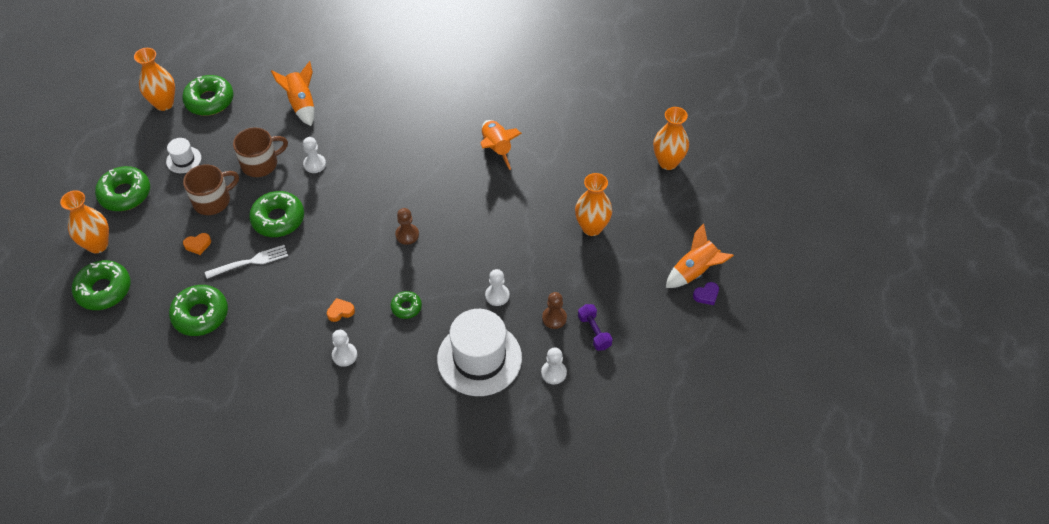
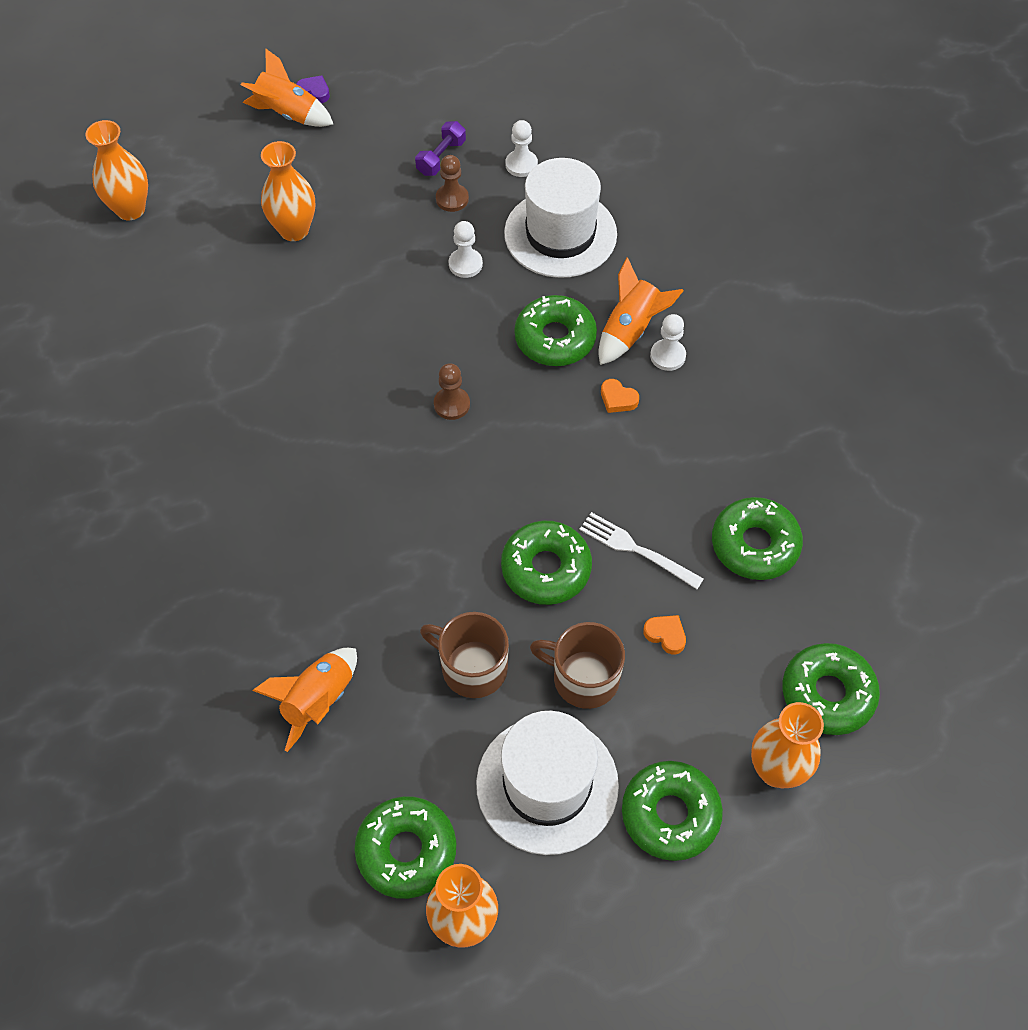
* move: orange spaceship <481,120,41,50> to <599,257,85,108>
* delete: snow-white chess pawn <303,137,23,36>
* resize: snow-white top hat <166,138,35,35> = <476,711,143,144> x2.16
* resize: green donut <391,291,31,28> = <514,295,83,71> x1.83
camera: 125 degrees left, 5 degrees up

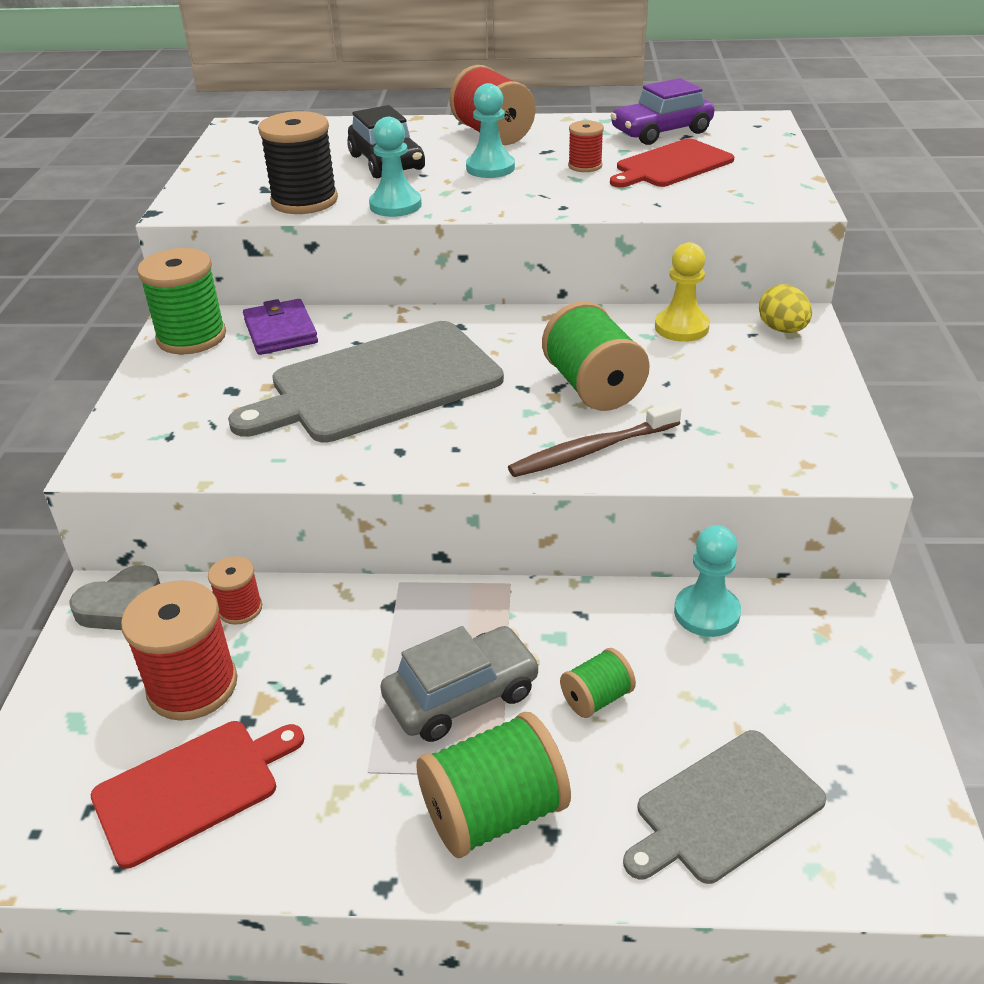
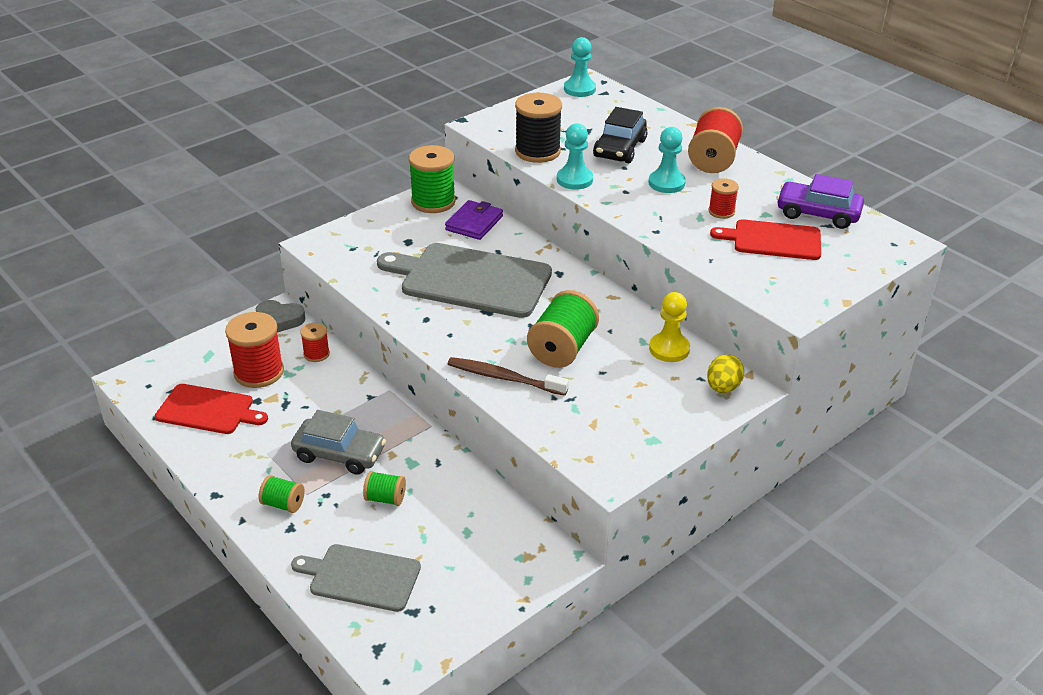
* move: aqua chess pawn <674,525,67,112> to <564,37,32,60>
* resize: green spool <416,712,155,146> = <259,475,46,38> x0.53
camera: 45 degrees right, 0 degrees up

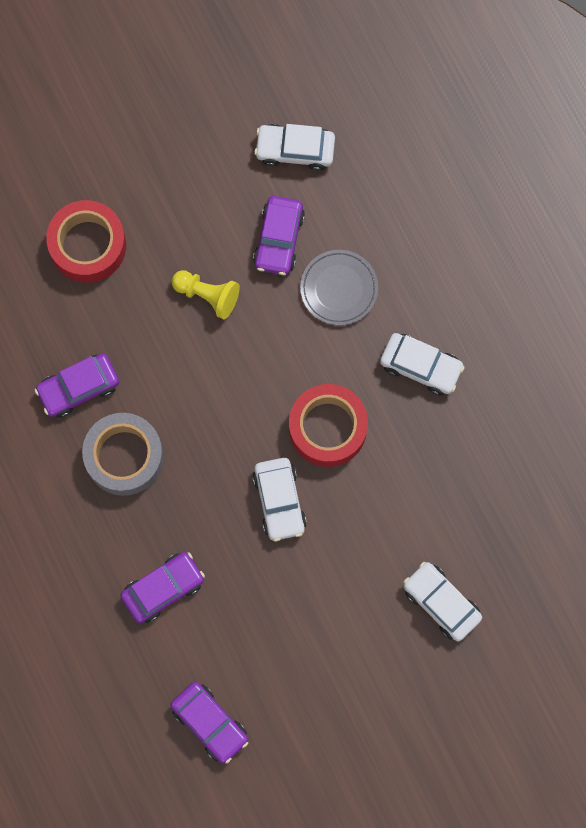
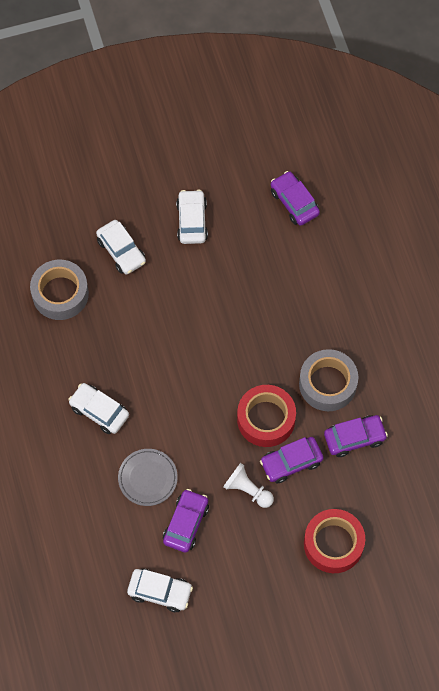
* recolor: bright yellow chess pawn <172,270,68,49> to snow-white chess pawn <223,463,51,45>
* move: crimson tape <289,384,79,83> to <237,385,59,62>
* move: snow-white toy car <253,458,54,84> to <176,190,32,54>
* move: violet toy car <121,552,84,71> to <260,437,63,46>
* insert: grey tape <30,260,59,60>
camera: 170 degrees left, 10 degrees down

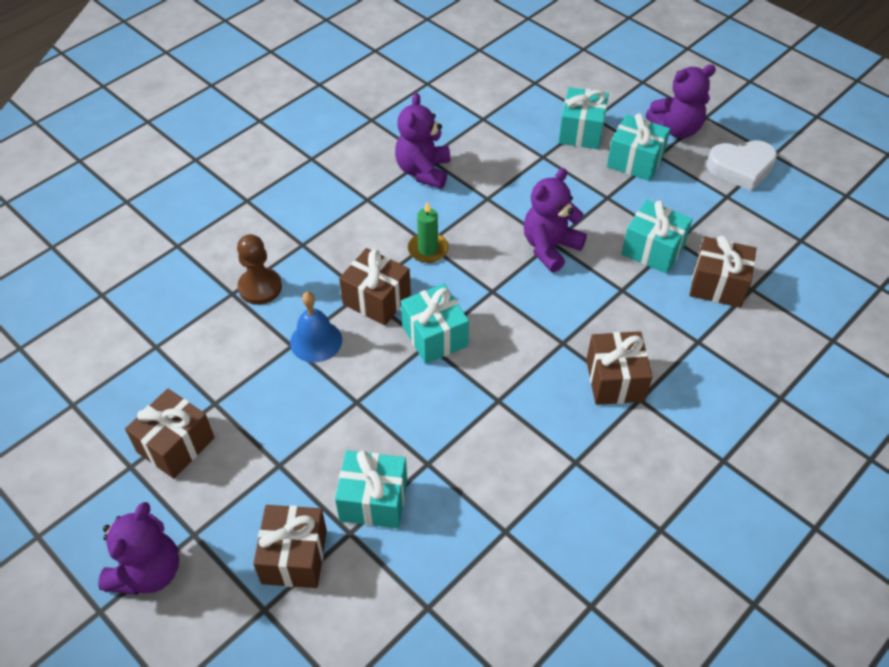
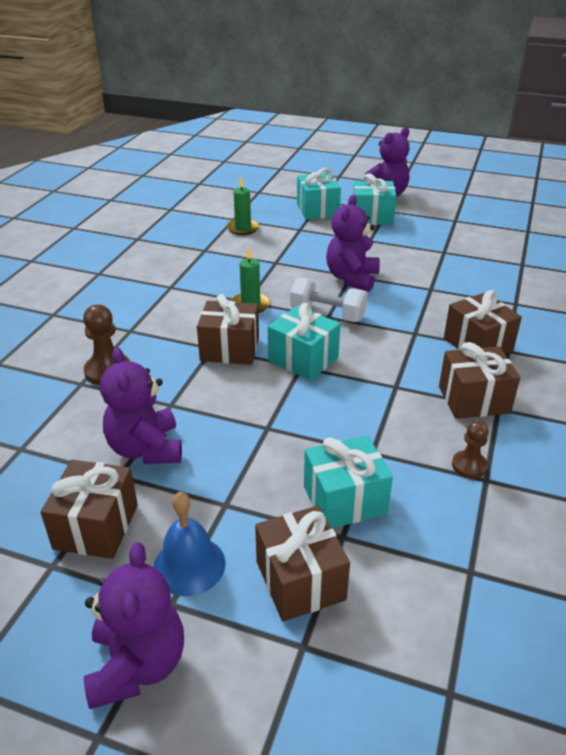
* move: violet stuffed bear <395,93,55,96> to <100,347,82,117>
* delete: snow-white heart shape <707,140,70,51>
* delete: aqua gift <622,200,71,74>
* move: dark brown gift <690,236,66,72> to <439,342,81,77>
* move: blue bell <290,292,52,71> to <154,492,71,104>
* insert: green pillar candle <227,177,33,58>
* insert: snow-white free weight <290,277,78,45>
* insert: dark brown chess pawn <452,420,37,59>
camera: 25 degrees left, 15 degrees down

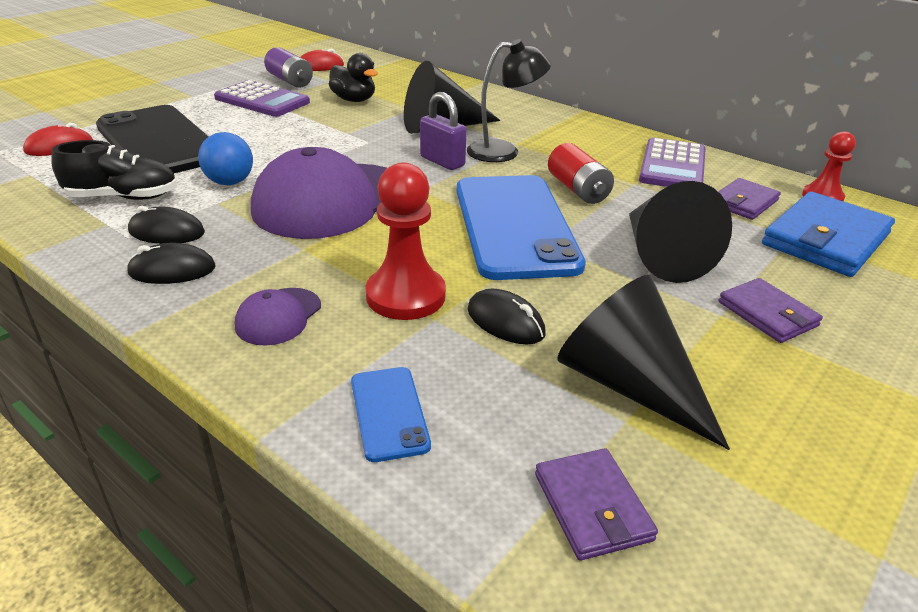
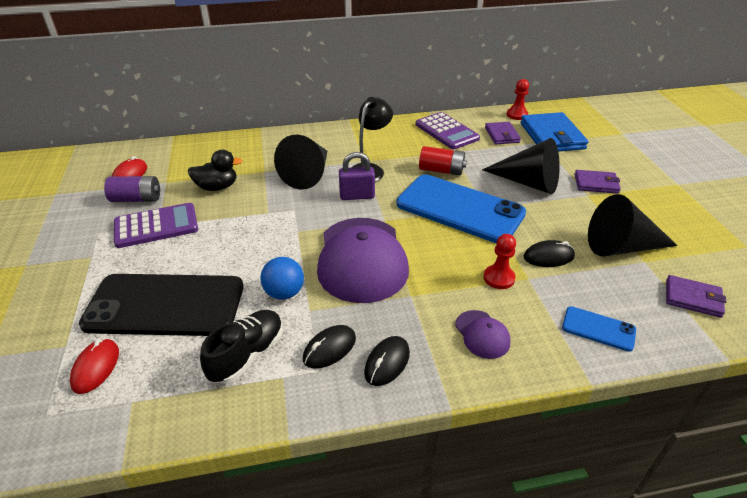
* resize: crimson chess pawn <365,162,81,158> = <483,234,33,55> x0.62
camera: 50 degrees left, 5 degrees up

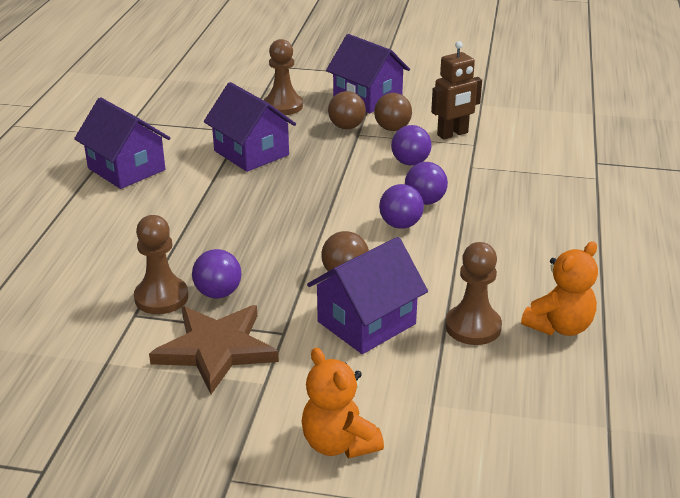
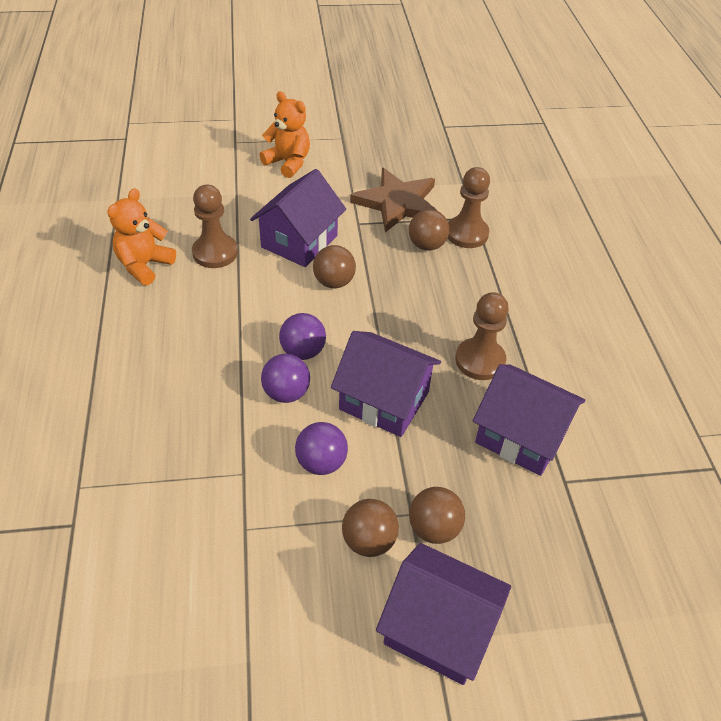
* move: dark brown chess pawn <264,39,39,76> to <455,292,54,88>
* delete: dark brown robot figure <431,41,51,99>
* move: violet cottage <74,97,96,92> to <331,331,110,106>
* recolor: violet play ball <192,249,49,49> to dark brown play ball <409,209,40,42>
camera: 160 degrees right, 15 degrees up

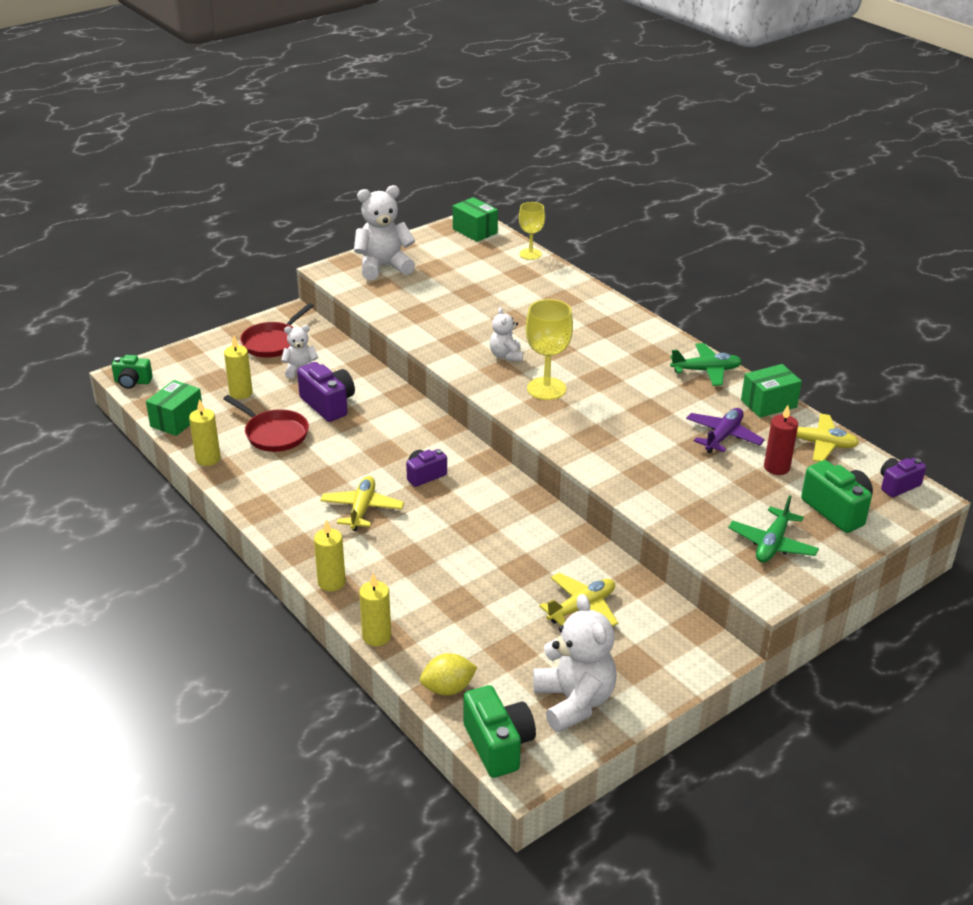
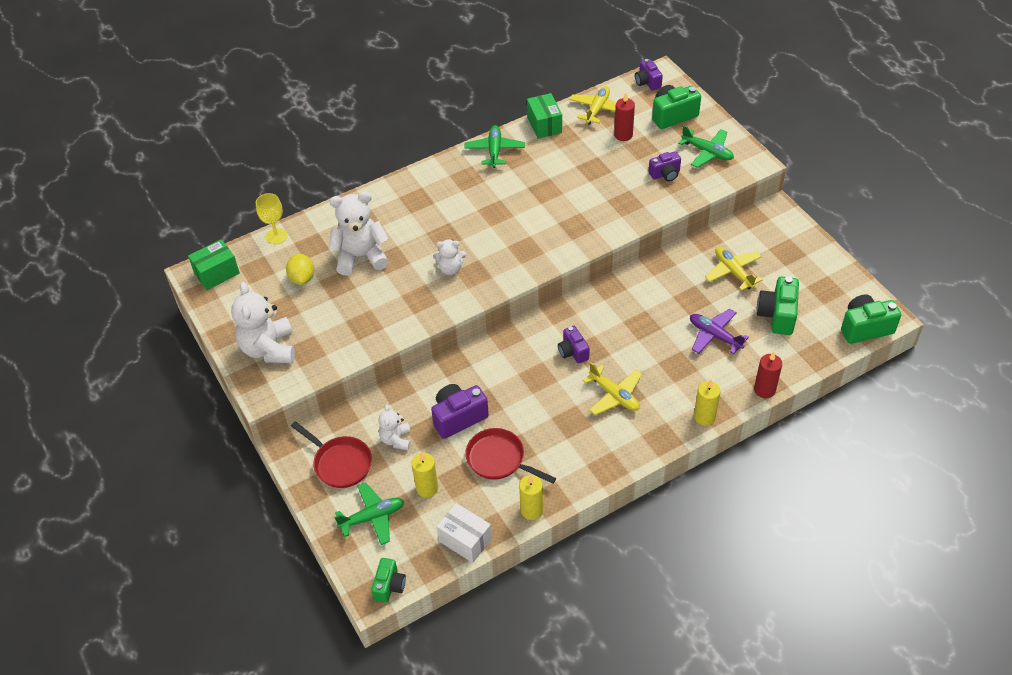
* delete: bright yellow chalice <526,299,47,101>
* recolor: green package <146,380,56,56> to snow-white package <437,503,55,60>
* rotate: crimson frying pan <223,395,86,57> = <465,428,91,56> 105 degrees counterclockwise
* move: violet plane <686,408,79,45> to <690,309,59,45>
* rotate: bright yellow plane <320,476,84,55> = <583,362,59,53> 150 degrees counterclockwise
* recolor: bright yellow pillar candle <359,573,32,73> to crimson pillar candle <754,352,28,46>
* move: snow-white stuffed bear <533,594,83,138> to <329,191,60,84>
* move: bright yellow citrus fruit <420,653,57,43> to <286,254,28,31>
* insert: violet camera <648,151,33,30>
* insert: green camera <757,276,42,59>
* insert: green plane <334,482,70,63>
camera: 80 degrees left, 15 degrees up

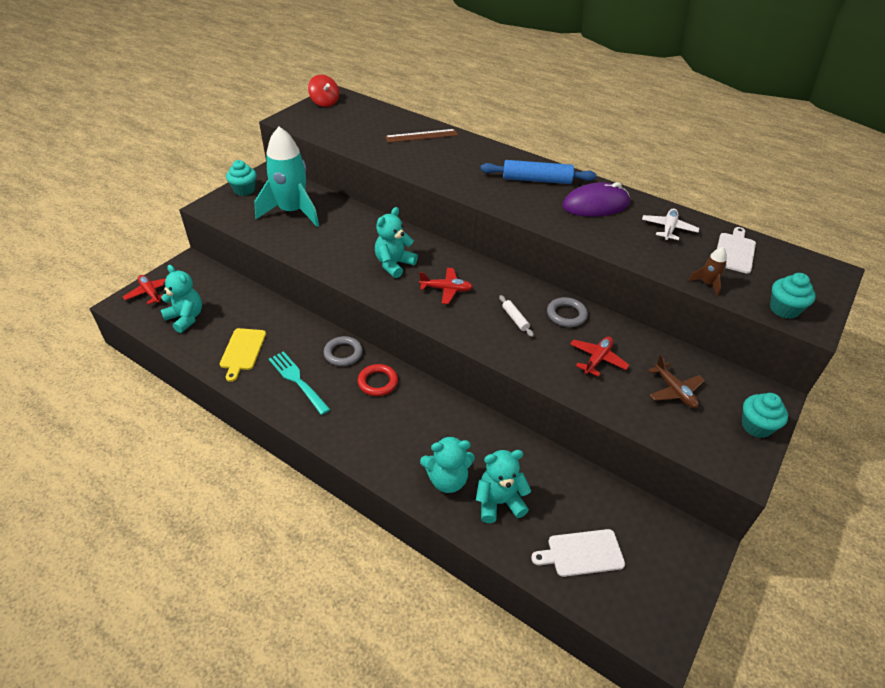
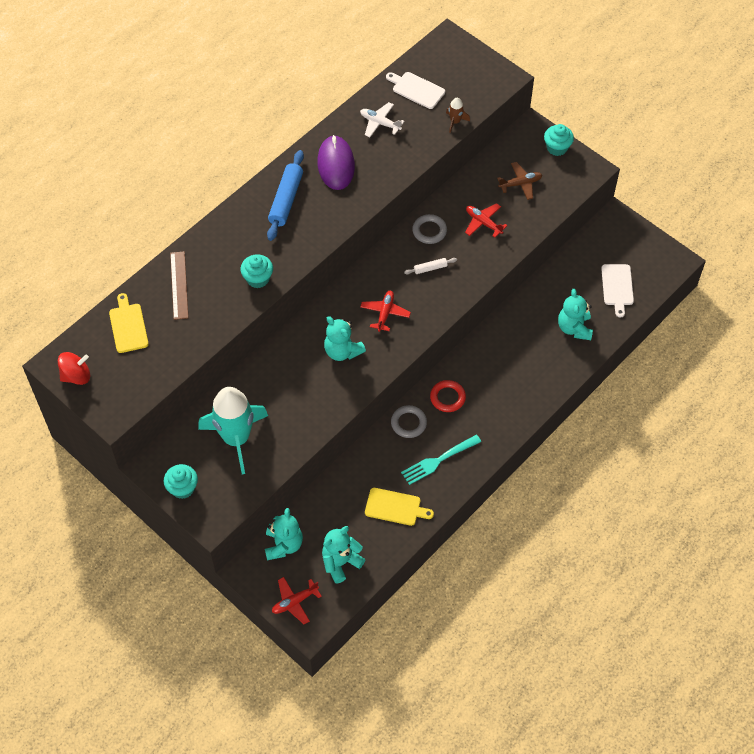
* move: aqua muffin <770,273,46,46> to <240,254,33,34>
* move: aqua stuffed bear <420,435,55,58> to <265,508,38,52>
* insert: bright yellow bread board <109,293,40,60>
camera: 80 degrees left, 15 degrees up

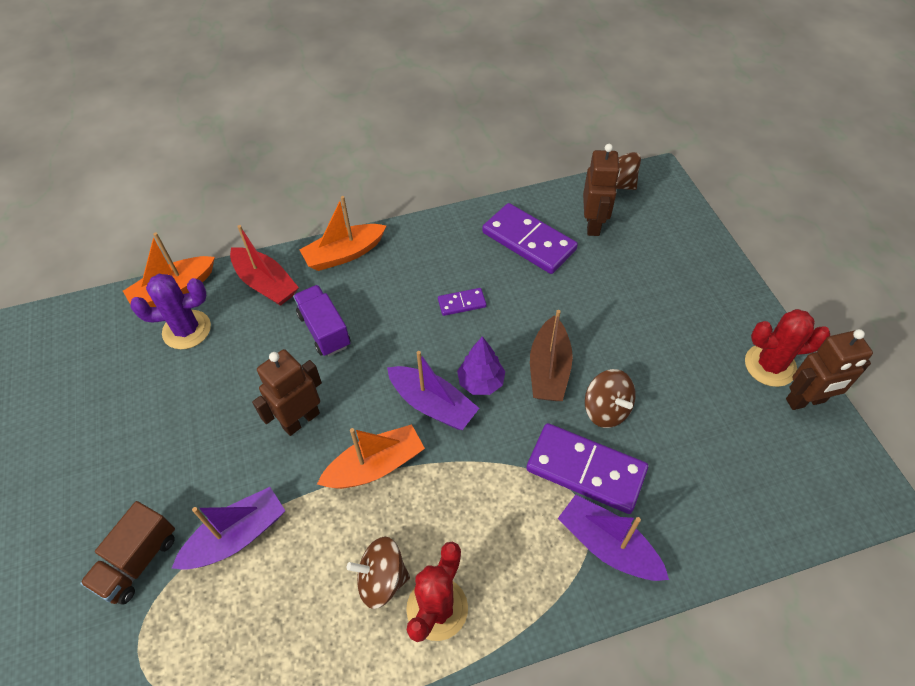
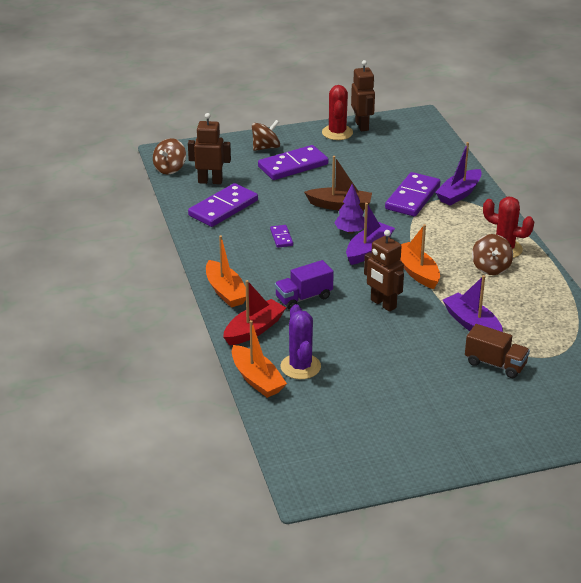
* move: dark brown toy top <585,369,51,59> to <252,120,28,31>
* insert: violet domino piece <258,145,71,35>
camera: 90 degrees left, 20 degrees down

